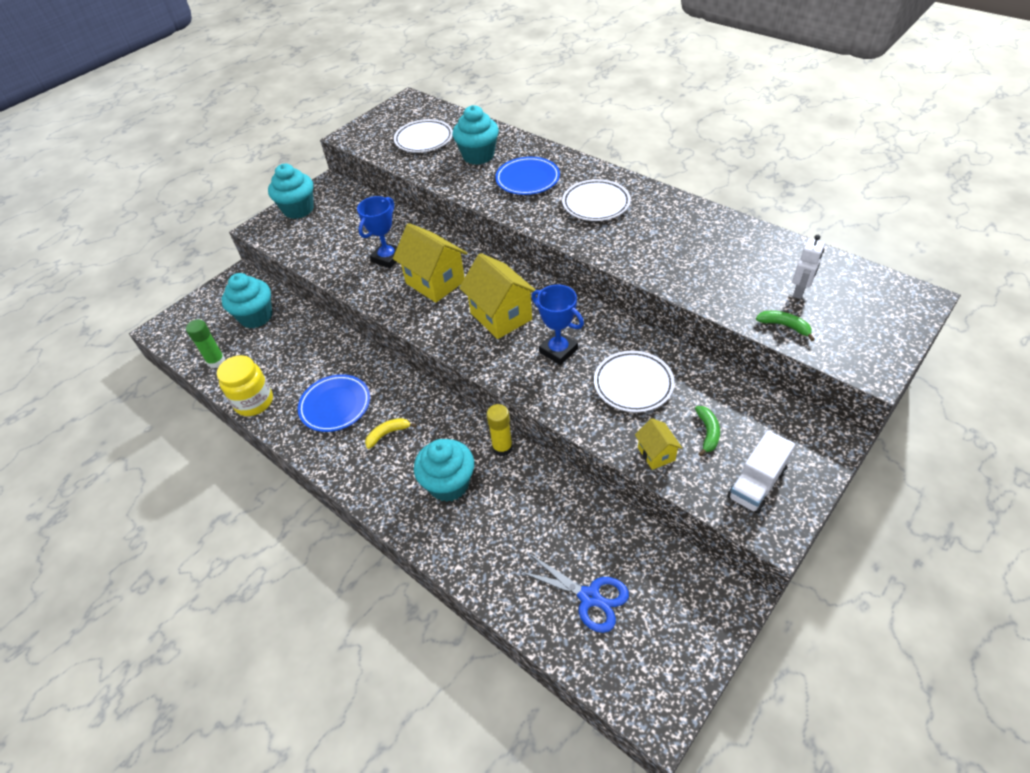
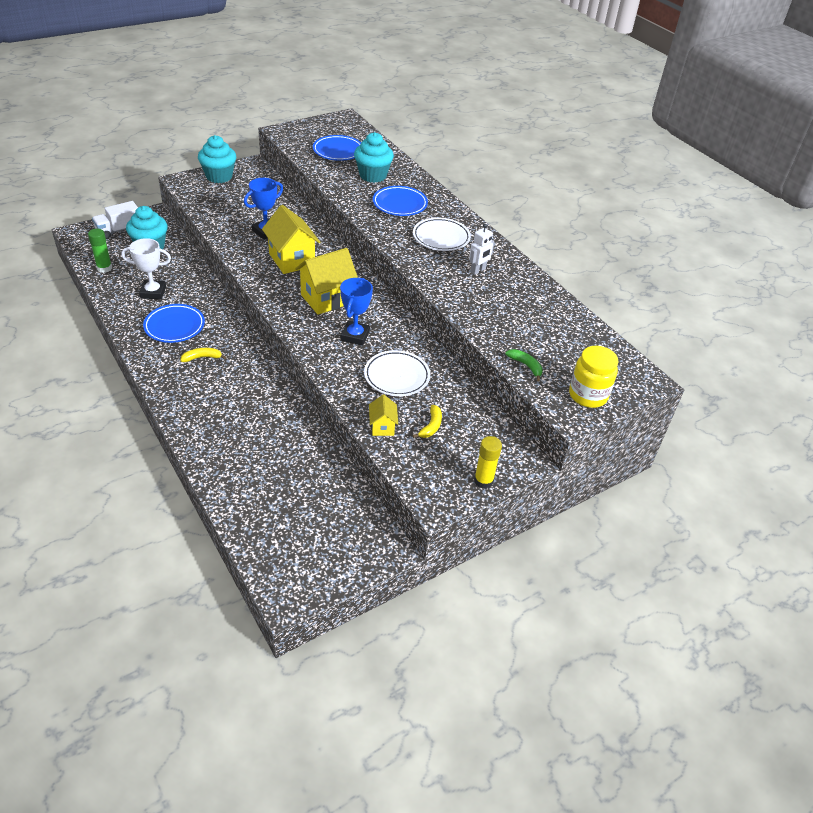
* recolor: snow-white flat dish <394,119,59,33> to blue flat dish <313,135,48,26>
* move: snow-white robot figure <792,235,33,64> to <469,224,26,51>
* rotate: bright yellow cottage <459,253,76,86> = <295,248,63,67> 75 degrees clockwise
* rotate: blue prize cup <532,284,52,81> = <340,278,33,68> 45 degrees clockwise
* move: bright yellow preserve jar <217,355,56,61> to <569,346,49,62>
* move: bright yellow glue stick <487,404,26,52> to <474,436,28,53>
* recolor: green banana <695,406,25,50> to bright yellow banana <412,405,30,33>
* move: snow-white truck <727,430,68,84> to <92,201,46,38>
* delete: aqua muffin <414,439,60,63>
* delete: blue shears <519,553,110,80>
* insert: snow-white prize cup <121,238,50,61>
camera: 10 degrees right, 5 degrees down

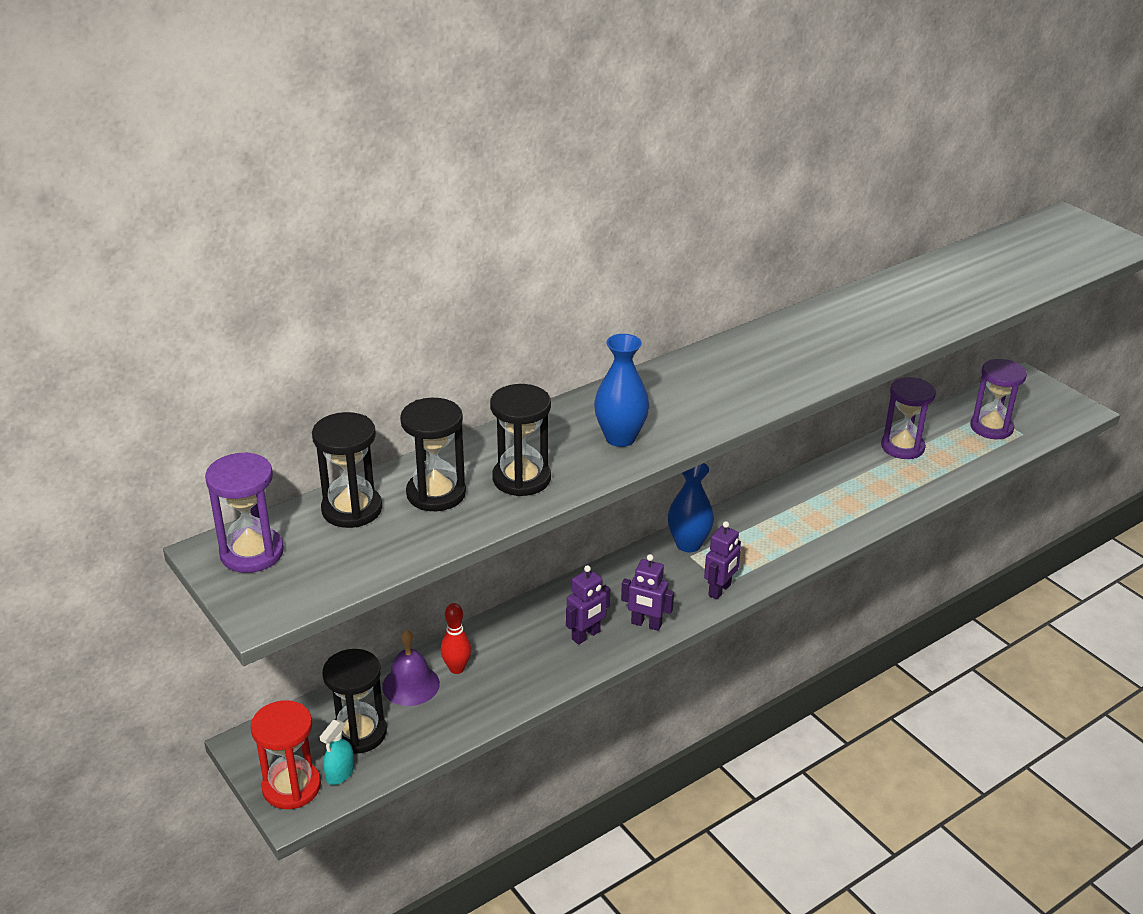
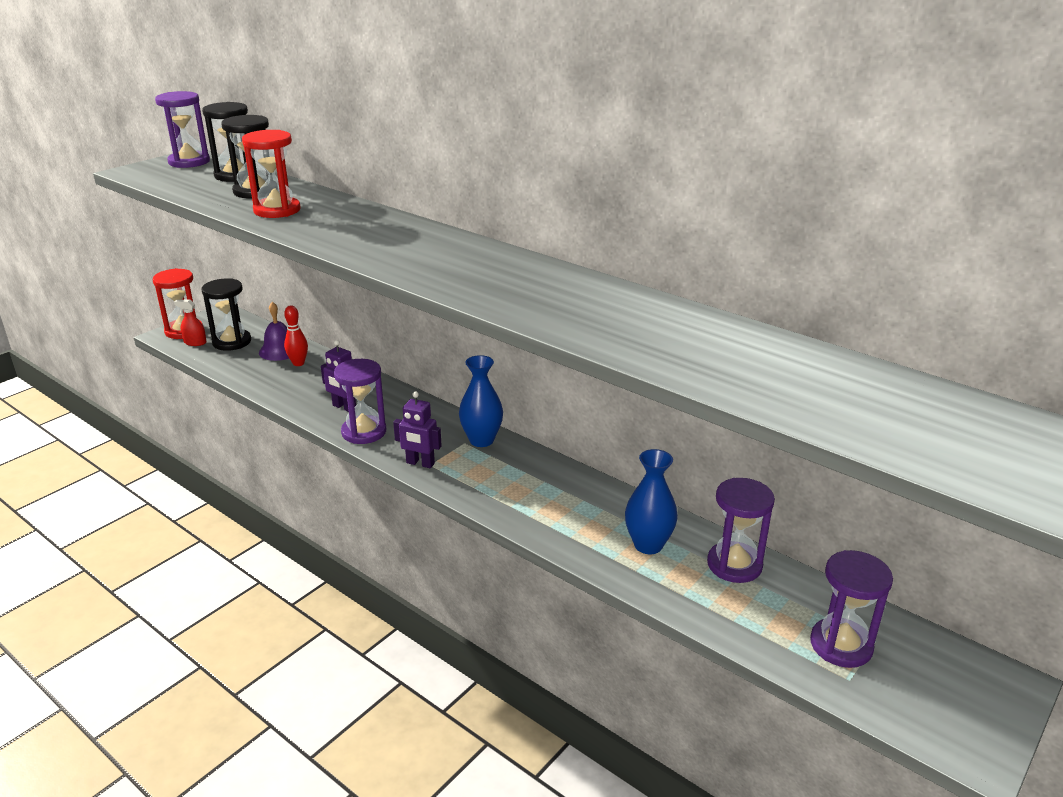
* move: blue vase <594,334,55,113> to <625,449,53,105>
* recolor: ebony sandglass <490,384,61,112> to crimson sandglass <242,130,59,88>
* replace: violet robot figure <621,554,53,77> to violet sandglass <334,359,52,85>
* recolor: aqua spray bottle <320,720,34,65> to crimson spray bottle <174,300,33,46>
camera: 75 degrees right, 5 degrees down

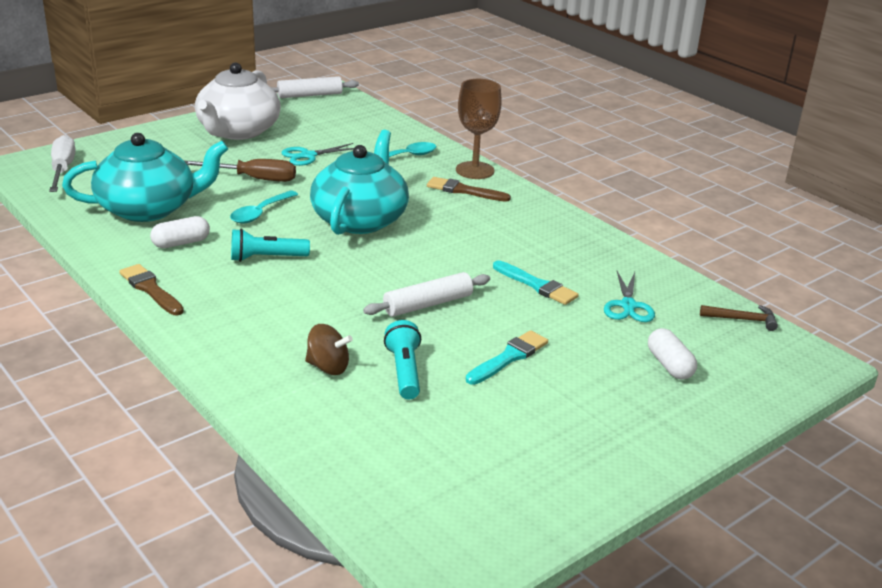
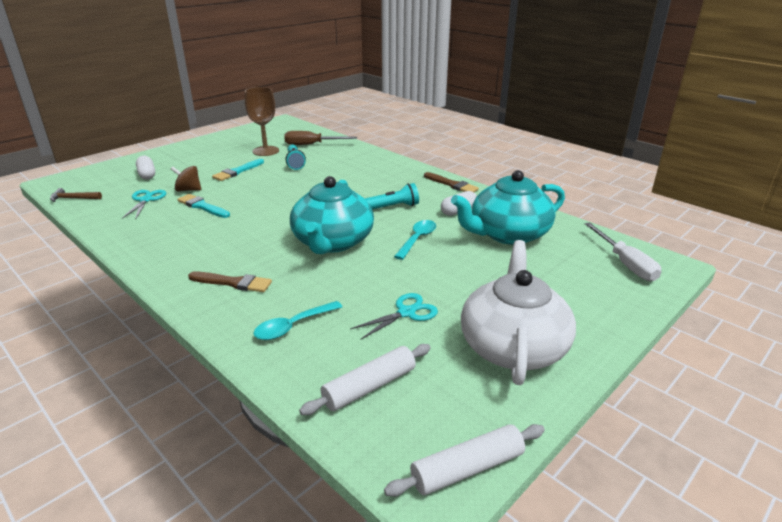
* move: dark brown chalice <456,79,46,100> to <245,87,34,69>
* move: dark brown screwdriver <184,159,112,23> to <284,131,73,14>
* move: snow-white rolling pin <363,272,127,45> to <299,344,132,71>
* move: dark brown toy top <305,324,48,51> to <171,166,30,25>
camera: 175 degrees right, 0 degrees up

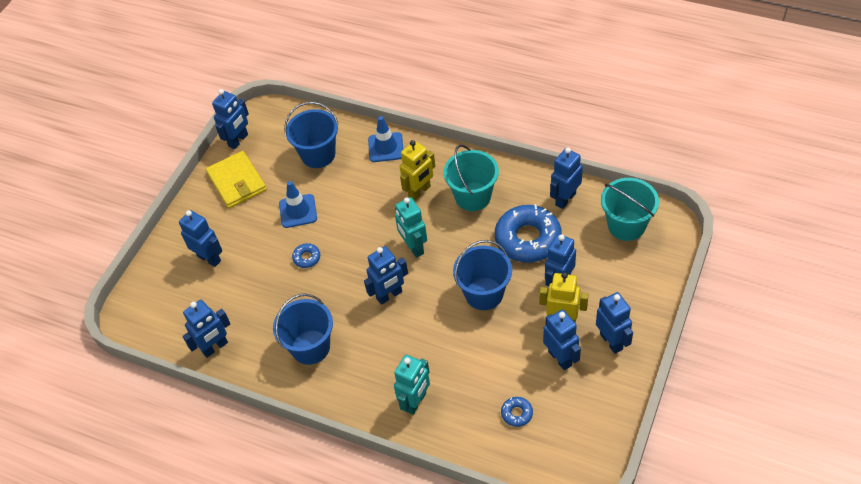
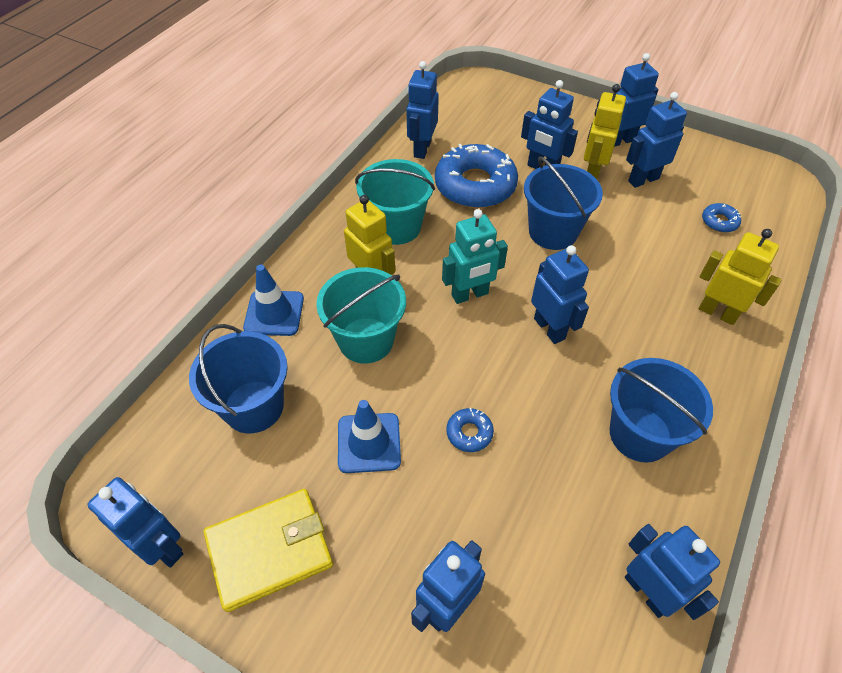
* rotate: blue robot figure <550,148,33,61> = <406,61,33,98> 60 degrees clockwise
* move: aqua bucket <601,178,58,63> to <316,267,90,97>
* recolor: aqua robot figure <394,355,36,60> to bright yellow robot figure <699,229,82,96>
camera: 90 degrees left, 0 degrees up

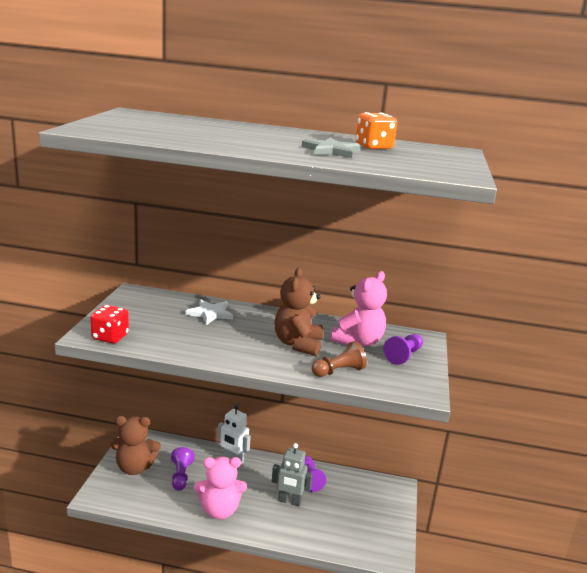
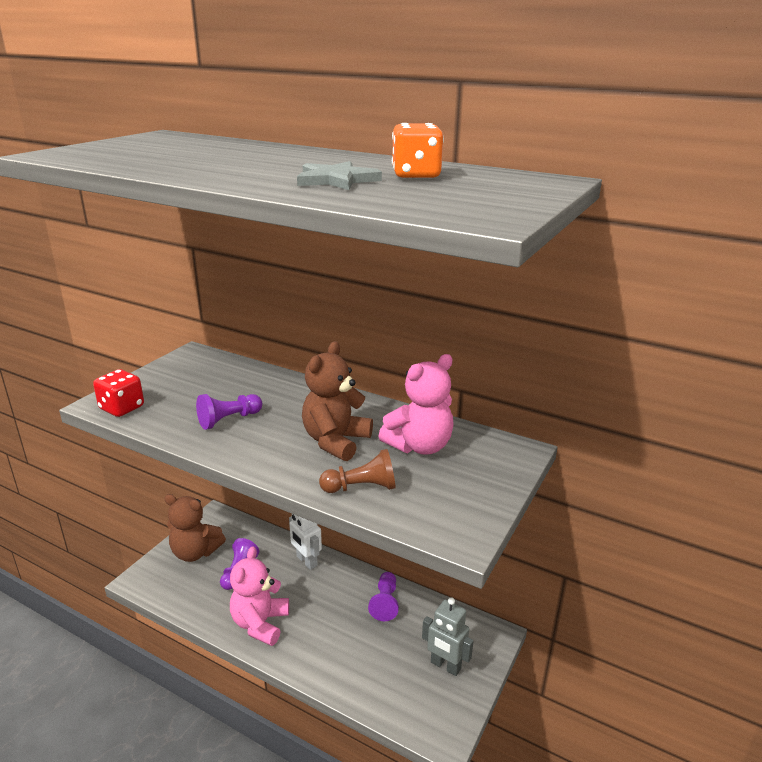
* delete: snow-white star <185,299,48,26>
* move: violet chess pawn <384,334,39,31> to <196,394,66,36>
* move: grey robot figure <272,443,41,63> to <422,597,51,79>
* rotate: pink stuffed bear <194,457,53,62> = <230,546,59,100> 90 degrees clockwise
camera: 20 degrees right, 5 degrees up

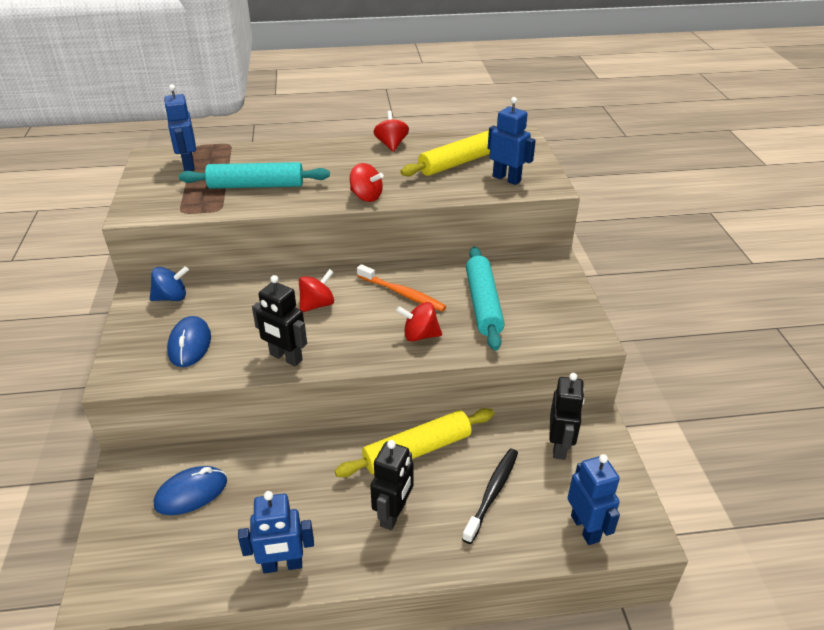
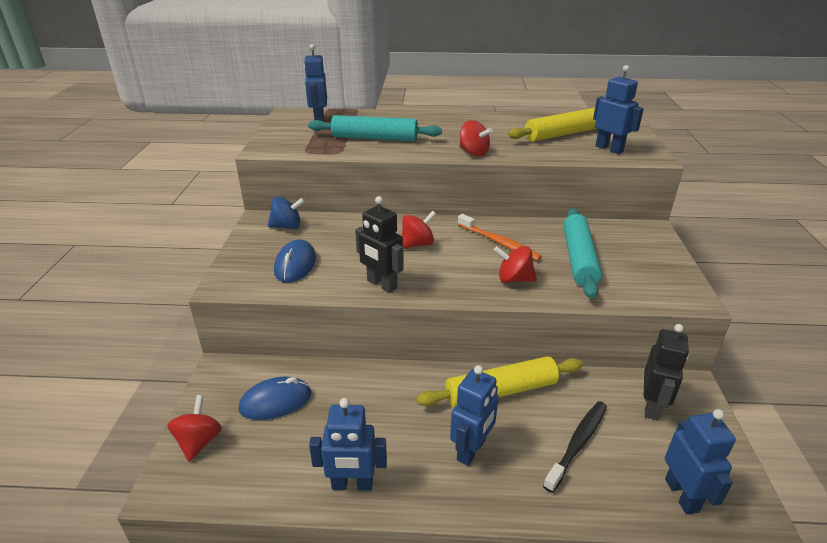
* move: crimson toy top <374,111,35,41> to <167,395,55,67>
* recolor: ebony robot figure <370,440,43,90> to blue robot figure <450,365,49,101>
camera: 10 degrees right, 5 degrees down

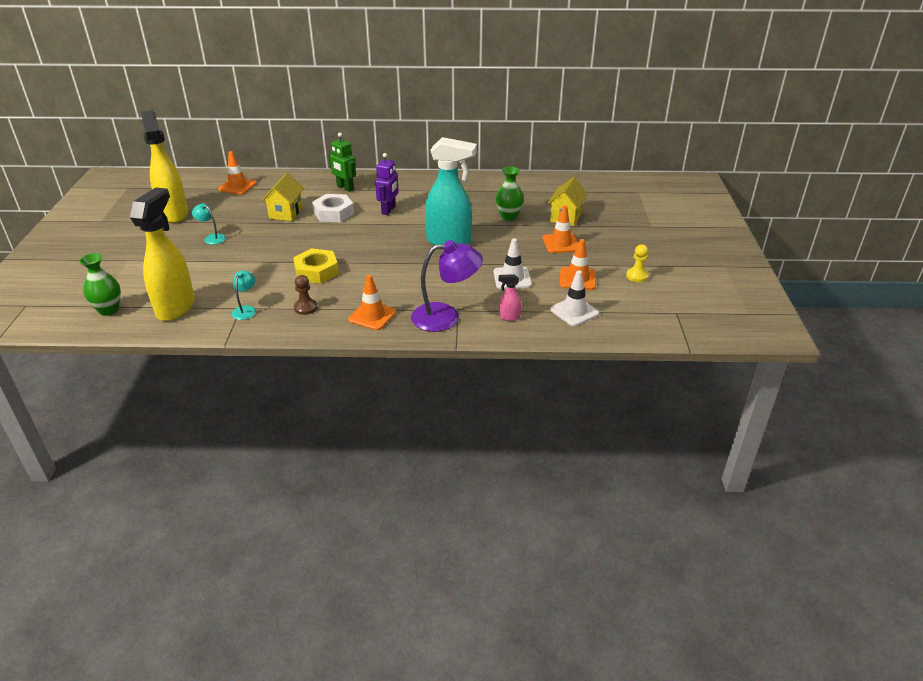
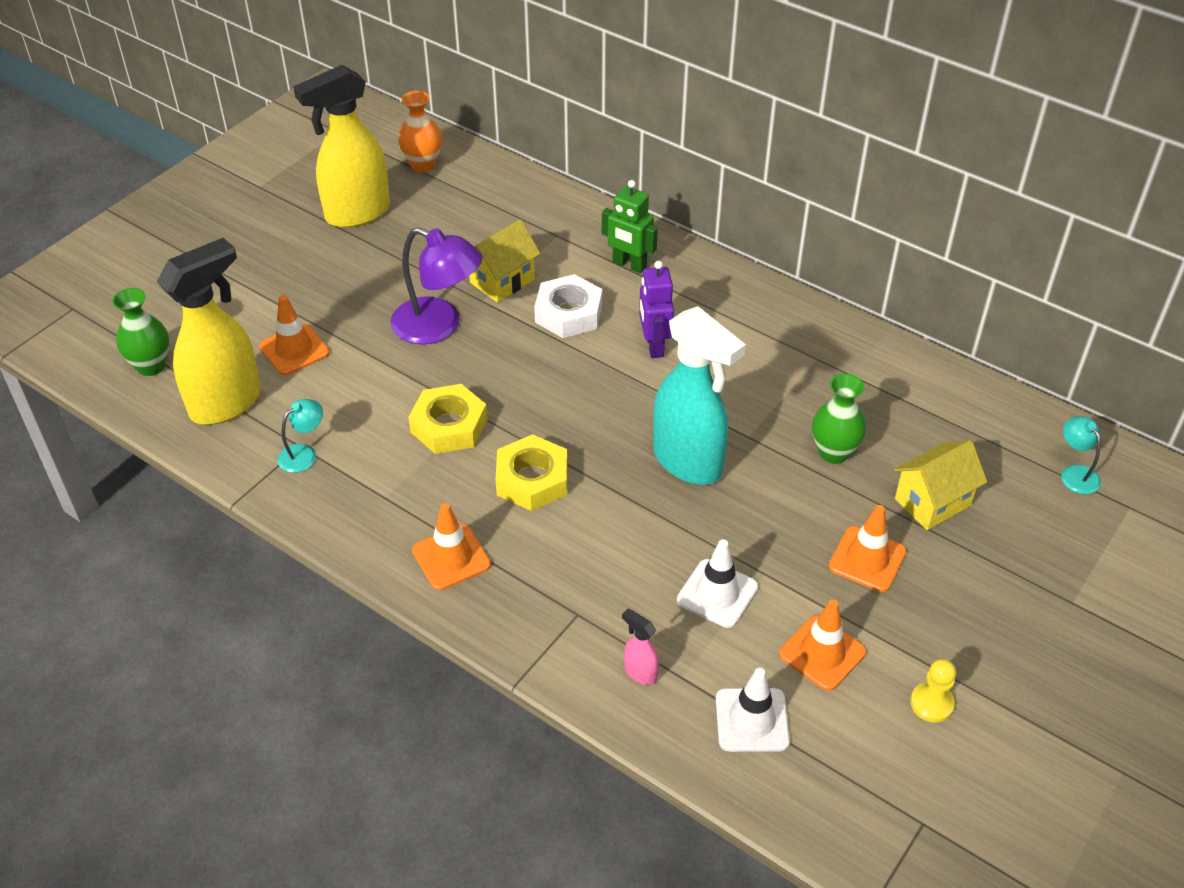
* rotate: bright yellow spray bottle <141,110,47,113> = <293,65,97,163> 135 degrees counterclockwise
* rotate: green robot figure <329,133,27,59> = <602,180,56,93> 45 degrees counterclockwise
* move: orange road cone <218,151,38,44> to <259,295,71,80>
* rotate: violet robot figure <375,153,24,62> = <639,261,35,97> 120 degrees clockwise
* move: aqua desk lamp <192,203,34,42> to <1061,416,40,78>
* move: violet desk lamp <411,240,72,92> to <391,227,92,118>
* delete: dark brown chess pawn <294,275,24,40>
* insert: orange vase <398,91,44,81>
* insert: bright yellow nut <496,434,71,77>
camera: 35 degrees right, 10 degrees up

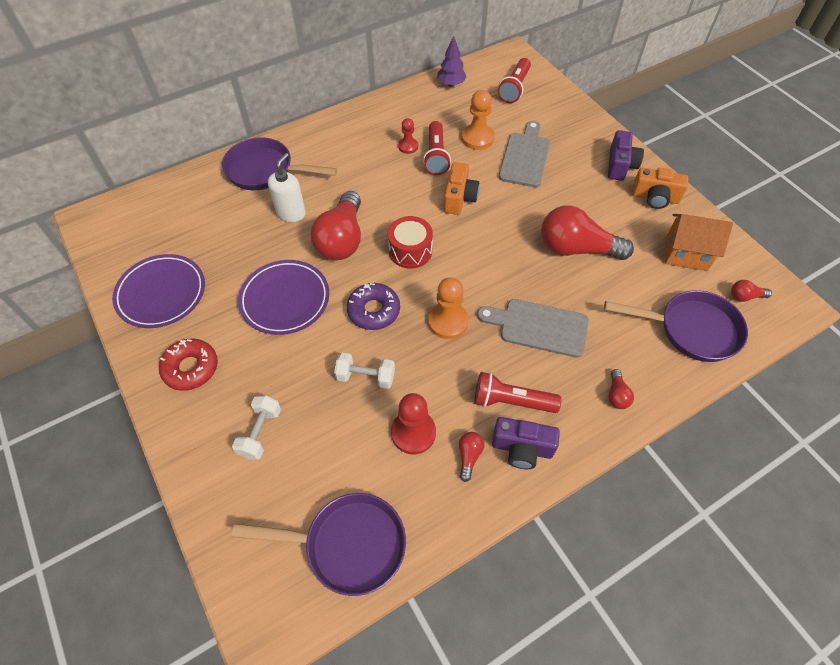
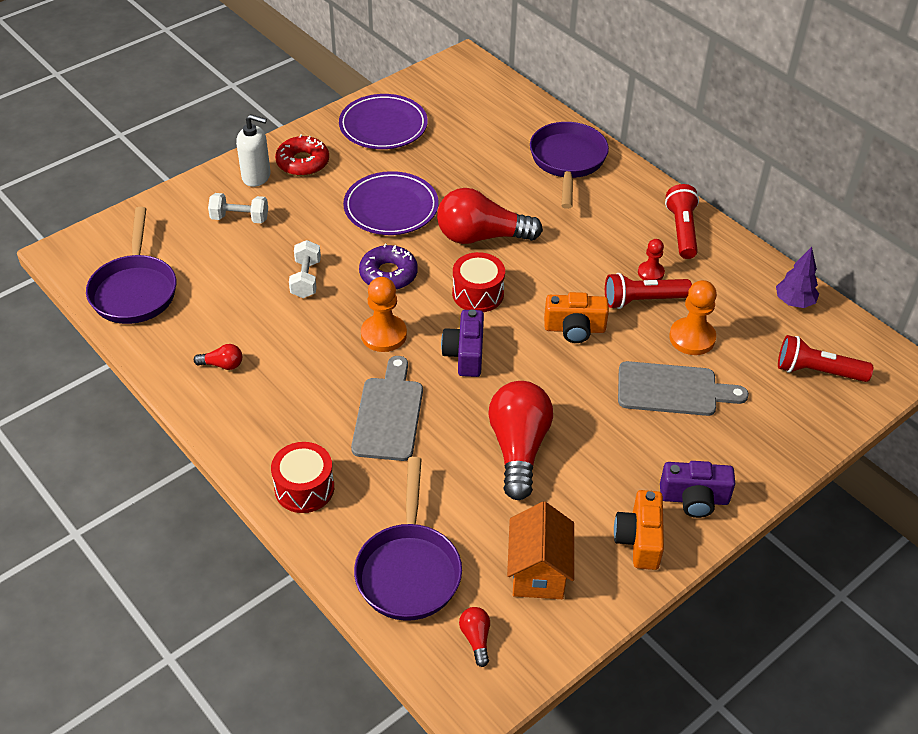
* move: snow-white soap pump <268,153,38,69> to <236,114,35,73>
* replace: crimson bulb <608,369,26,40> to crimson snare drum <271,442,63,71>
* move: crimson pocket torch <474,372,88,41> to <665,184,34,75>
* delete: crimson chess pawn <391,393,45,61>
* move: violet camera <492,417,68,52> to <441,309,43,68>
camera: 80 degrees right, 10 degrees down

